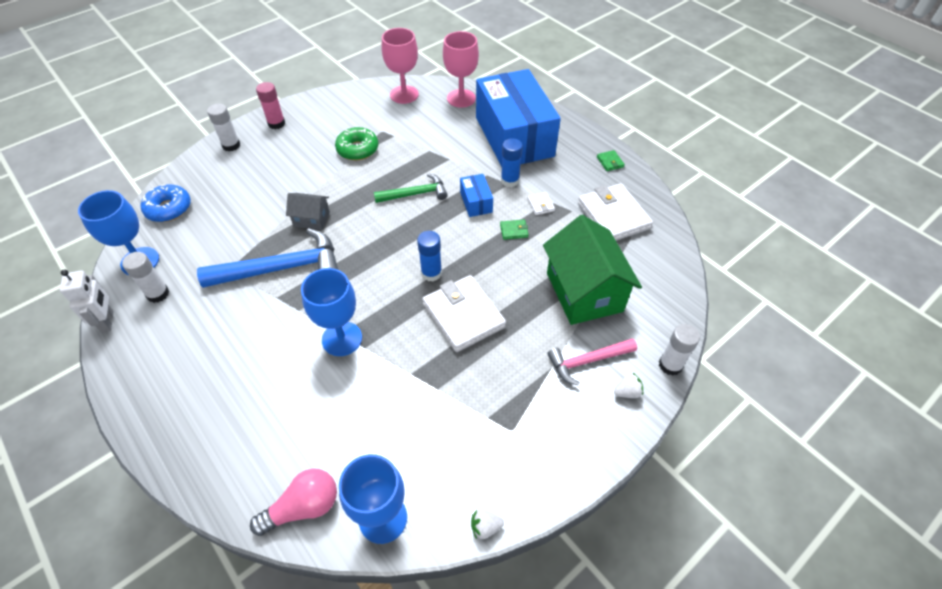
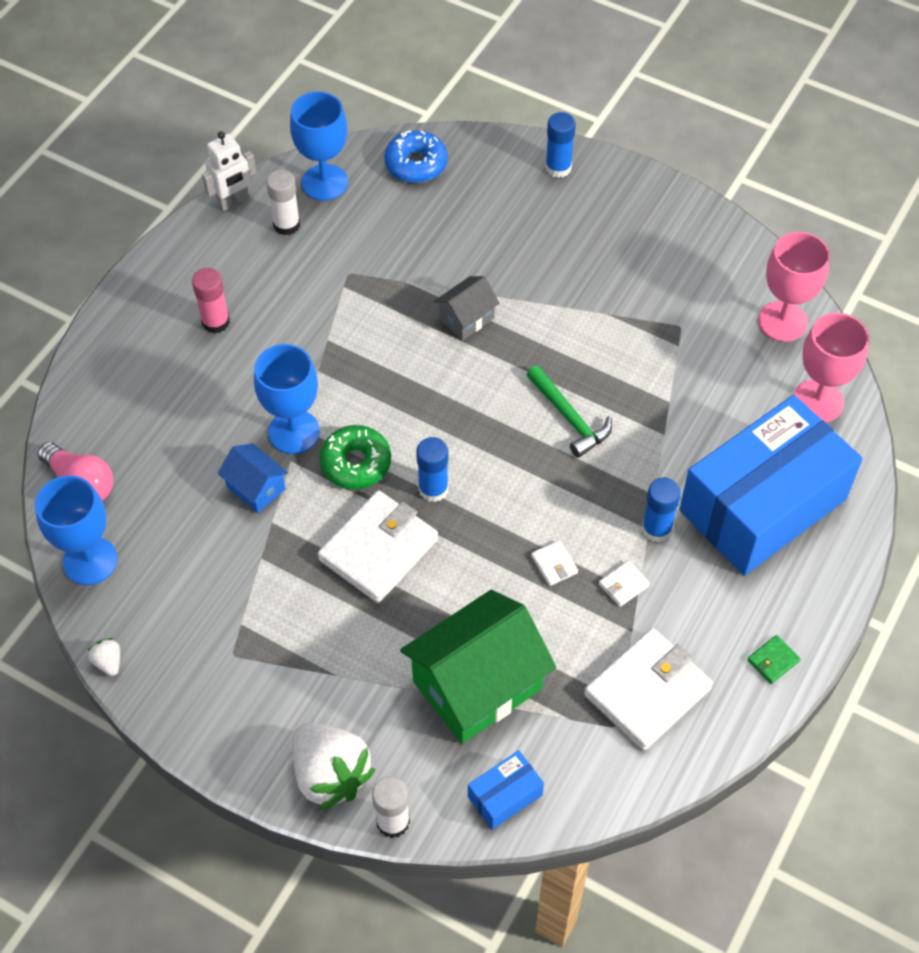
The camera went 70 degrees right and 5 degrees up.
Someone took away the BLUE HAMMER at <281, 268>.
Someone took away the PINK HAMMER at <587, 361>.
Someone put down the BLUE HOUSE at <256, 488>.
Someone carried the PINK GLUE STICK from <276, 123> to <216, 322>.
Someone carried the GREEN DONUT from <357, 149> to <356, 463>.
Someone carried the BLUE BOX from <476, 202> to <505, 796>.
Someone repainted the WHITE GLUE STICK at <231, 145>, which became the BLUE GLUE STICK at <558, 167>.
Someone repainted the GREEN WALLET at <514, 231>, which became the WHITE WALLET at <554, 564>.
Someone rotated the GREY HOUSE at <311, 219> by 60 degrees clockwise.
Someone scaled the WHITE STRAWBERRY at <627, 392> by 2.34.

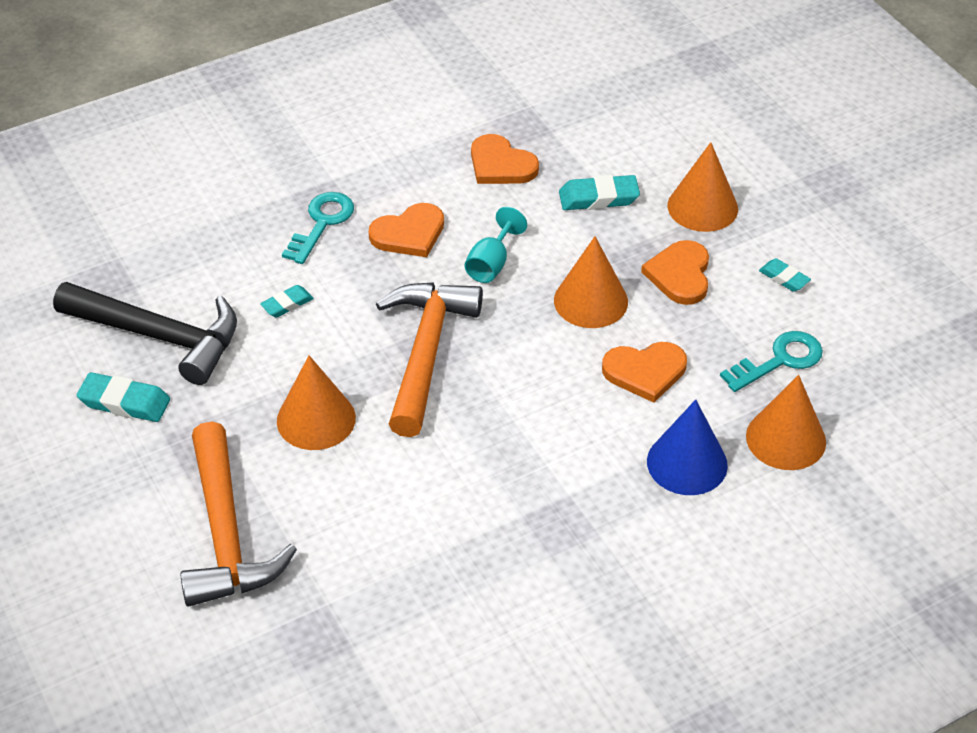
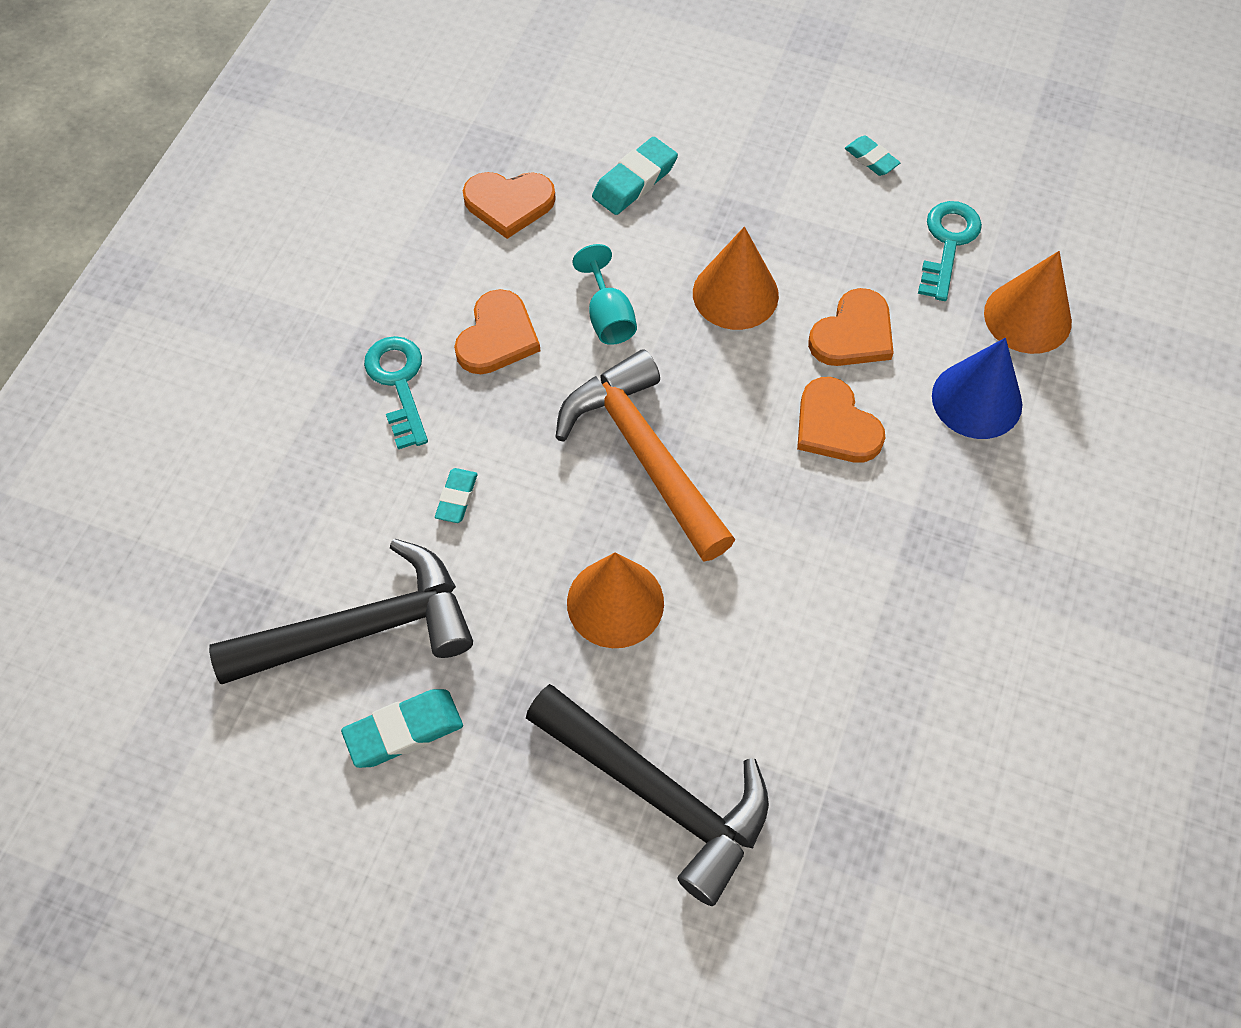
The camera went 40 degrees left and 15 degrees up.
Someone took away the ORANGE CONE at <702, 207>.
Someone carried the ORANGE HEART from <680, 275> to <835, 425>.
Someone repainted the ORANGE HAMMER at <226, 534>, which became the BLACK HAMMER at <659, 794>.
Someone rotated the TURQUOISE ERASER at <784, 278> by 45 degrees clockwise.

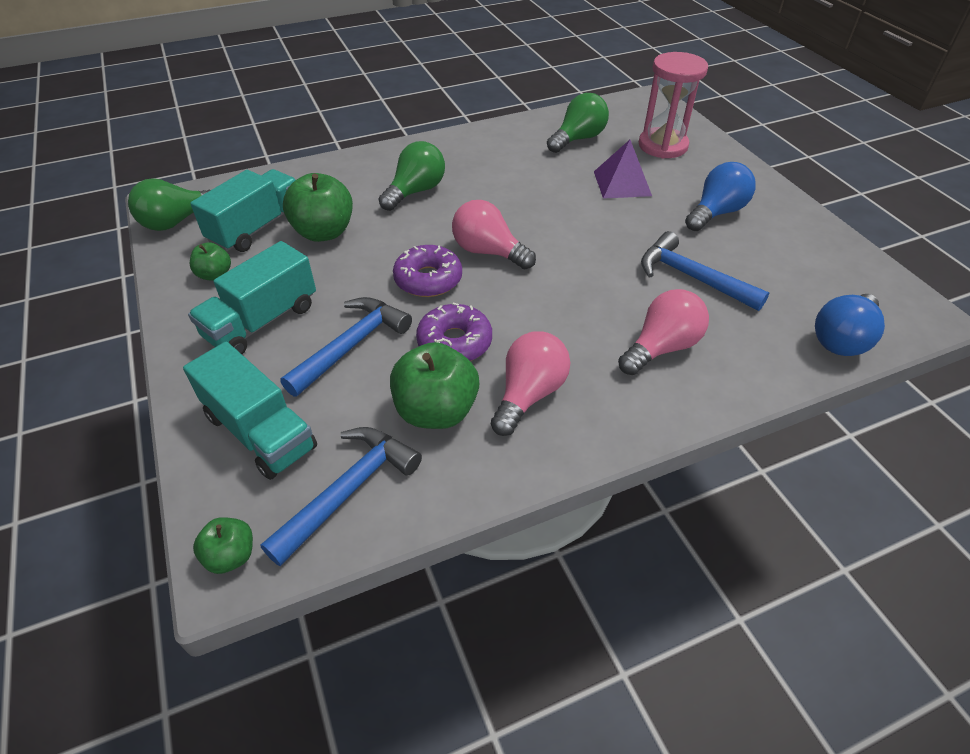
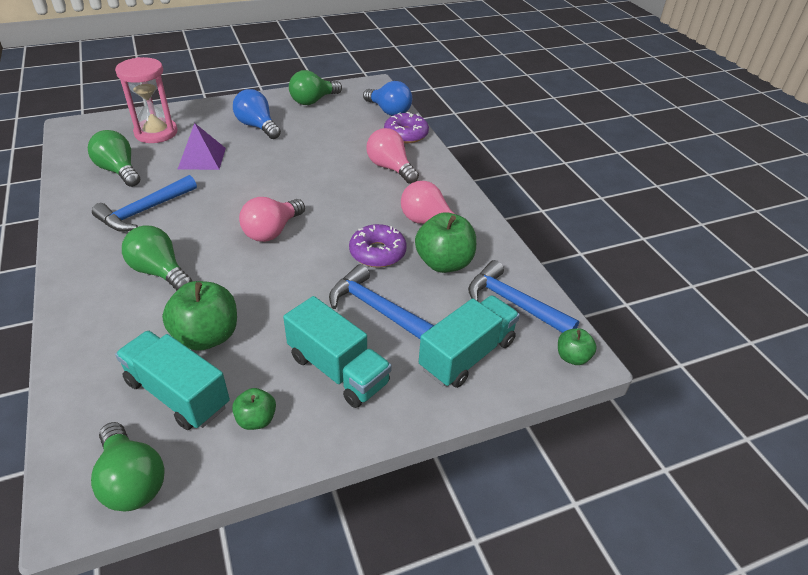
The camera went 90 degrees left and 5 degrees down.
Someone put down the GREEN LIGHT BULB at <313, 101>.
Someone carried the PURPLE DONUT from <428, 279> to <406, 134>.
Someone carried the BLUE HAMMER from <691, 277> to <144, 211>.

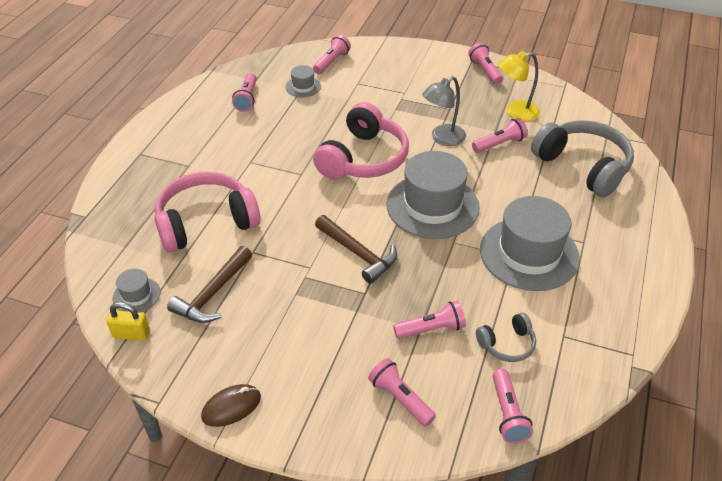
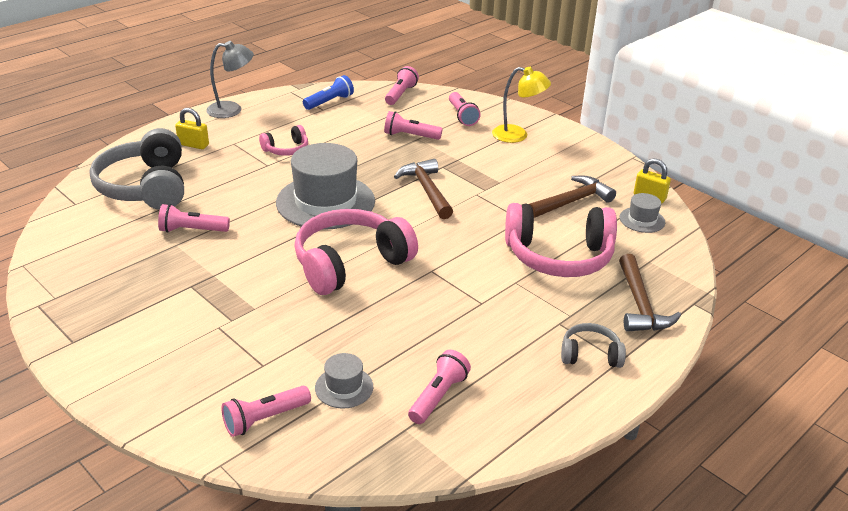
The camera went 155 degrees left and 10 degrees down.
Someone took away the BROWN MOUSE at <231, 407>.
Someone took away the PINK FLASHLIGHT at <485, 71>.
Someone put down the YELLOW PADLOCK at <193, 145>.
Someone put down the BLUE FLASHLIGHT at <329, 102>.
Someone put down the BROWN HAMMER at <640, 304>.
Someone carried the GREY LAMP from <442, 138> to <232, 110>.
Someone carried the GREY HEADPHONES from <507, 344> to <590, 355>.
Someone carried the YELLOW LAMP from <515, 112> to <517, 135>.
Someone swapped the GREY HAT at <529, 254> for the PINK HEADPHONES at <286, 149>.

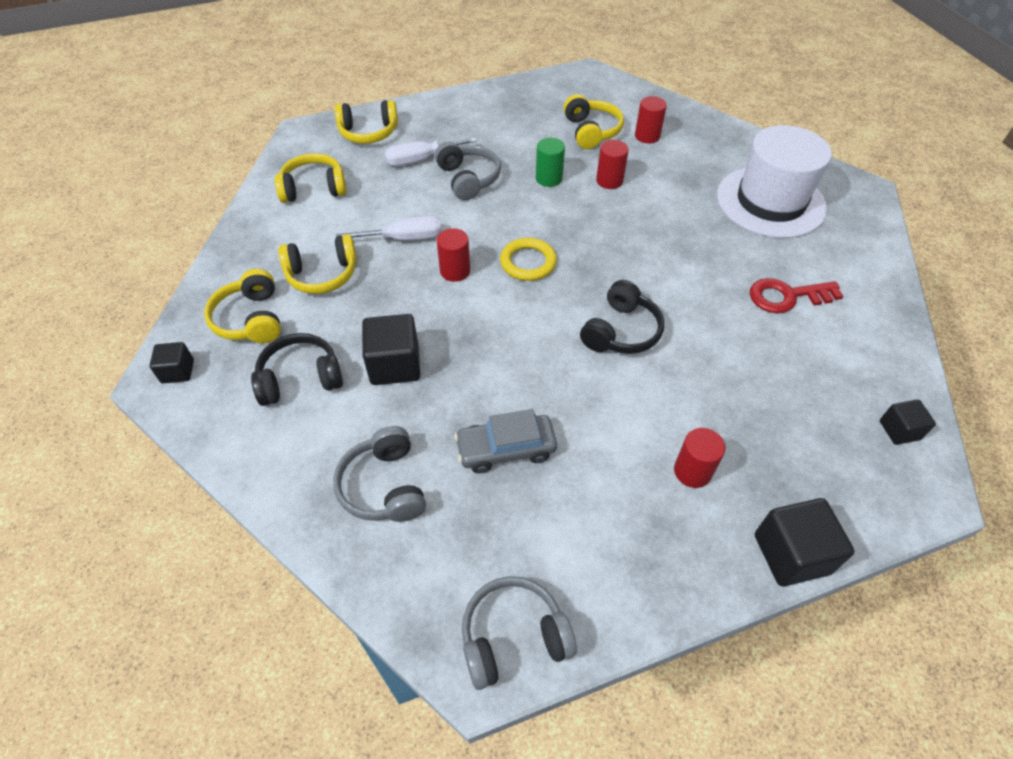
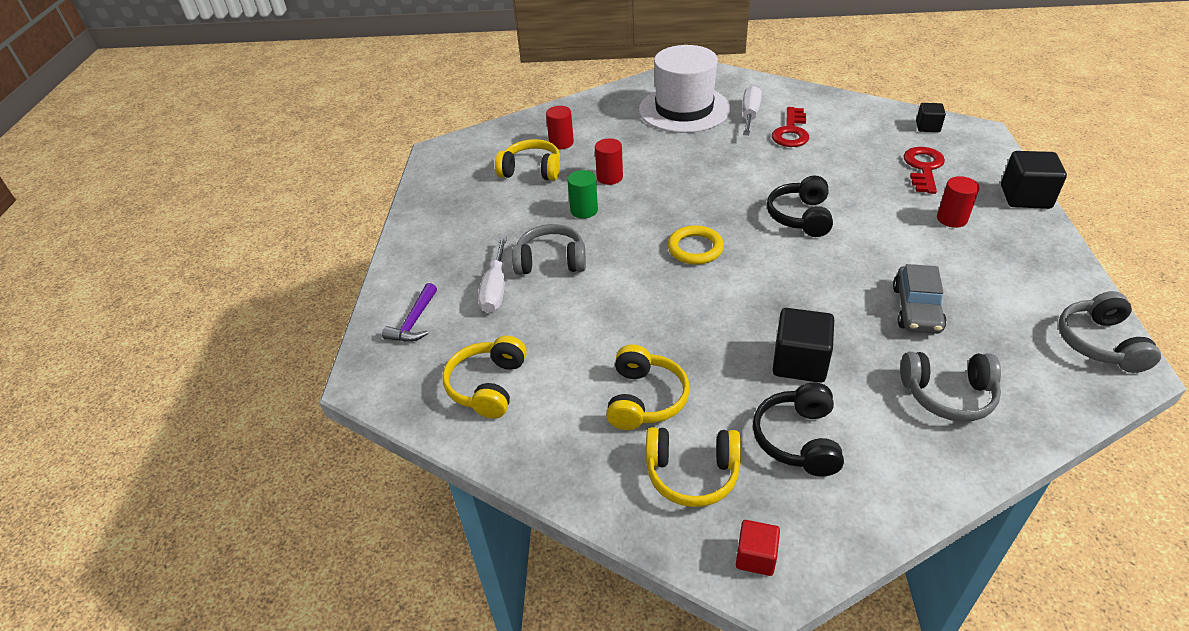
The camera went 65 degrees left and 10 degrees down.
Someone took away the RED CYLINDER at <455, 271>.
Someone put down the RED KEY at <923, 168>.
Someone carried the WHITE SCREWDRIVER from <404, 238> to <750, 115>.
Someone swapped the YELLOW HEADPHONES at <368, 132> for the PURPLE HAMMER at <414, 322>.
Someone repainted the BLACK CUBE at <178, 371>, which became the RED CUBE at <756, 557>.
Someone rotated the BLACK HEADPHONES at <621, 331> by 135 degrees counterclockwise.

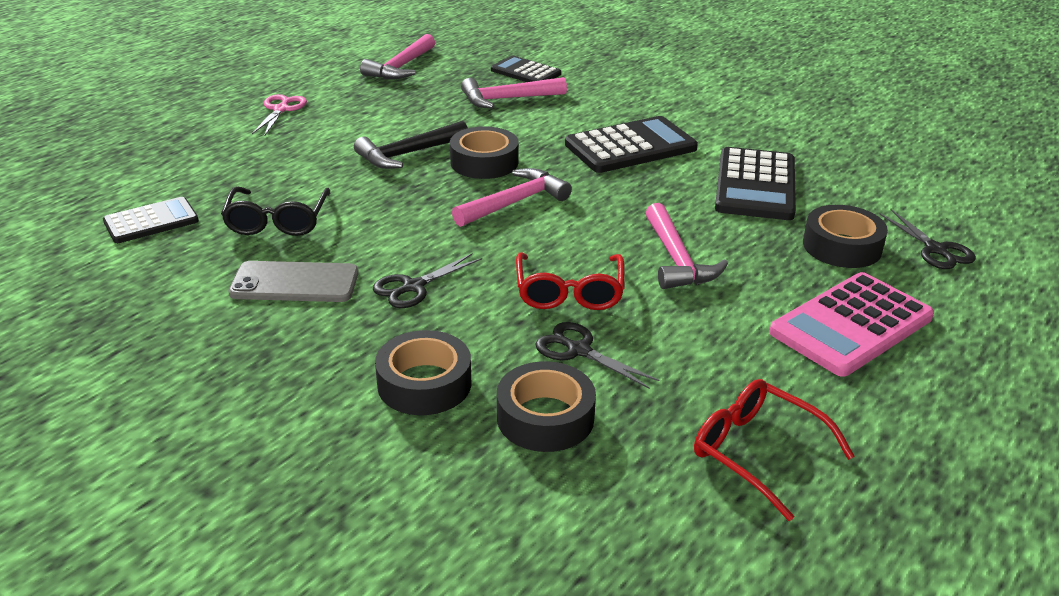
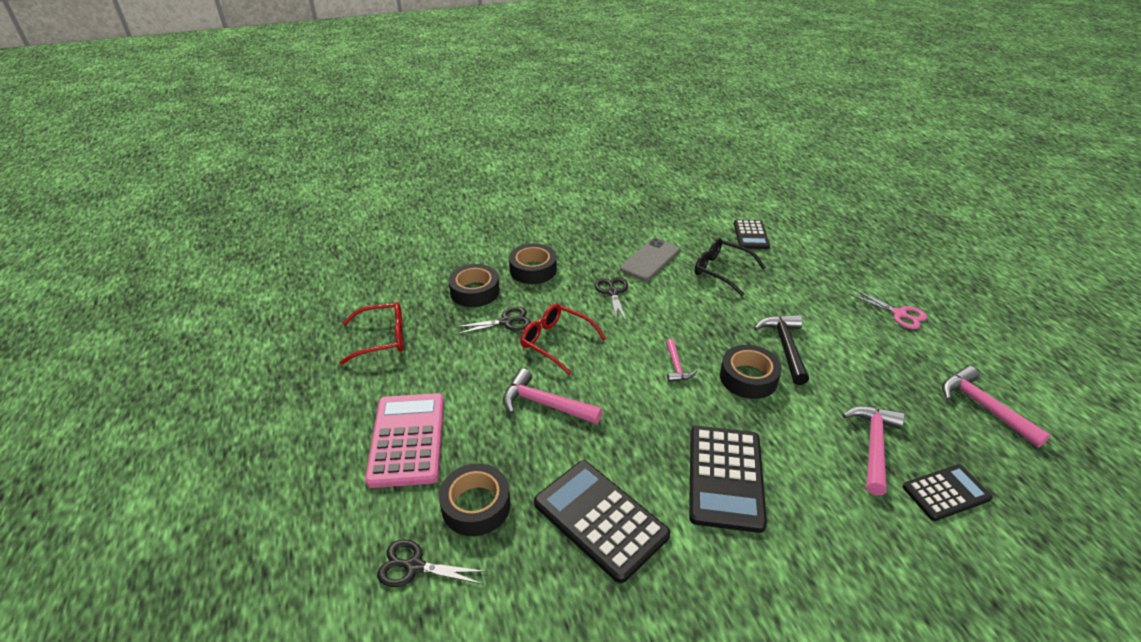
The camera went 125 degrees right and 5 degrees up.
Someone scaled the PINK HAMMER at <514, 202> by 0.59.

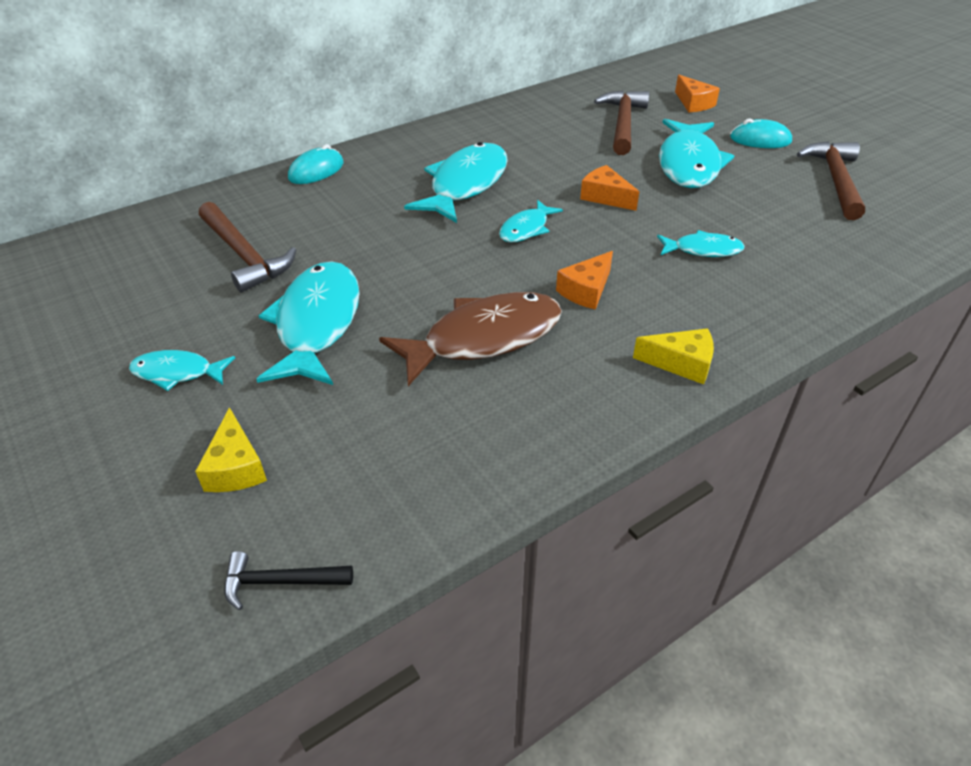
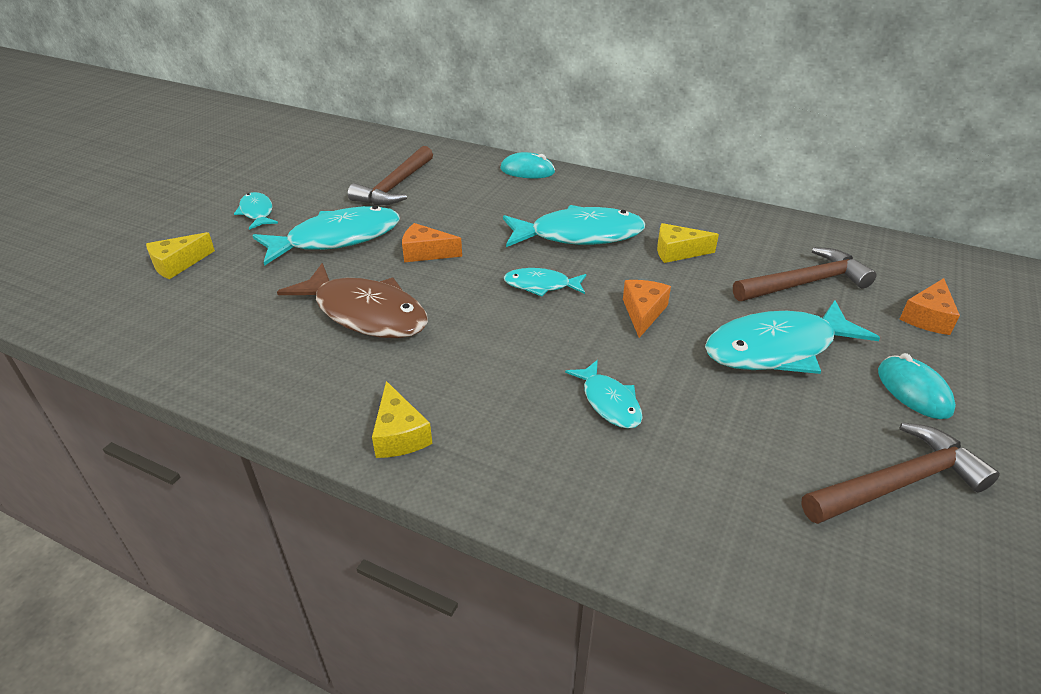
The camera went 60 degrees right and 5 degrees down.
Someone took away the BLACK HAMMER at <280, 582>.
Someone put down the YELLOW CHEESE at <677, 252>.
Someone carried the ORANGE CHEESE from <586, 290> to <426, 253>.

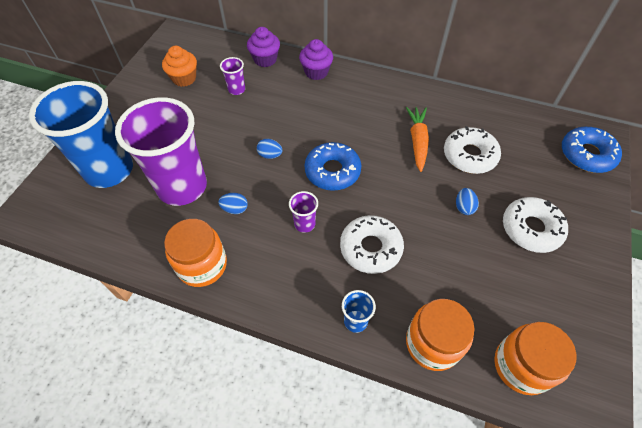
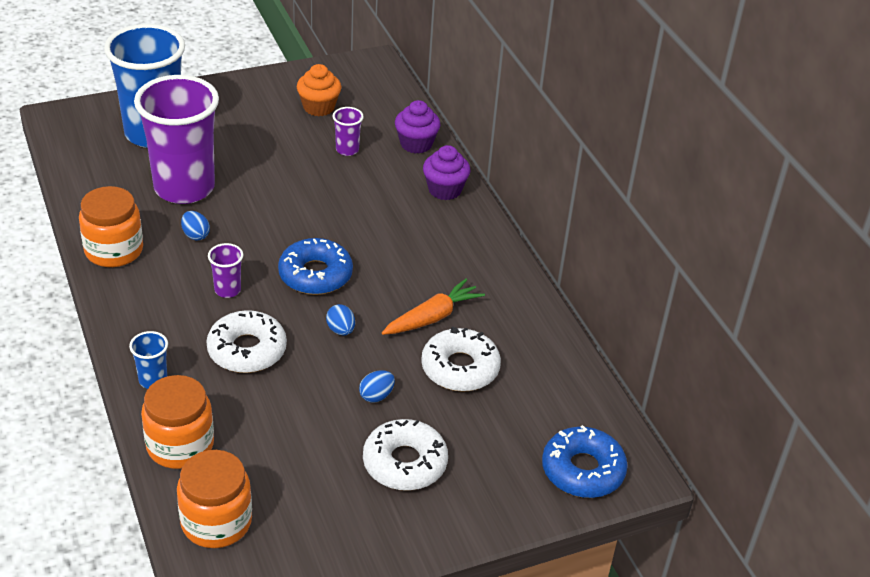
The camera went 45 degrees right and 15 degrees down.
Someone carried the BLUE EGG from <270, 155> to <341, 330>.

